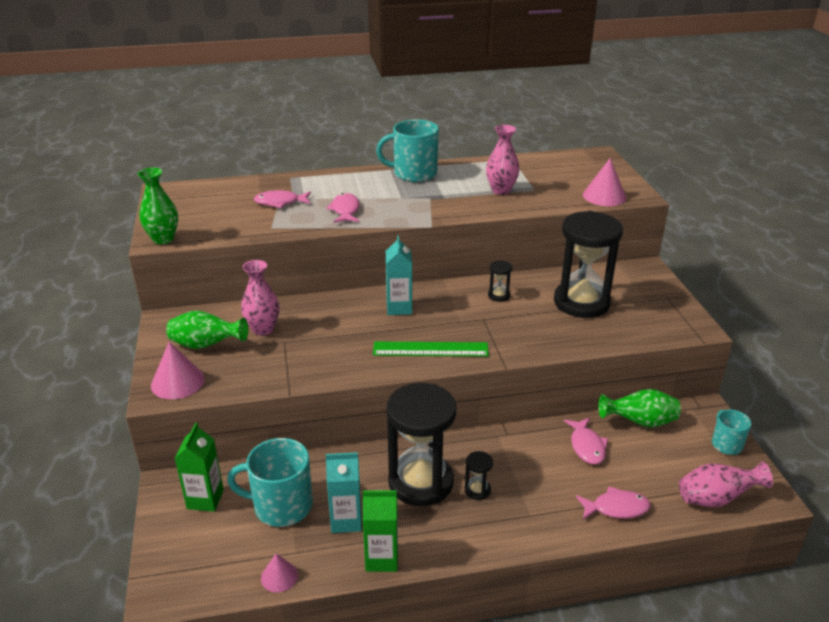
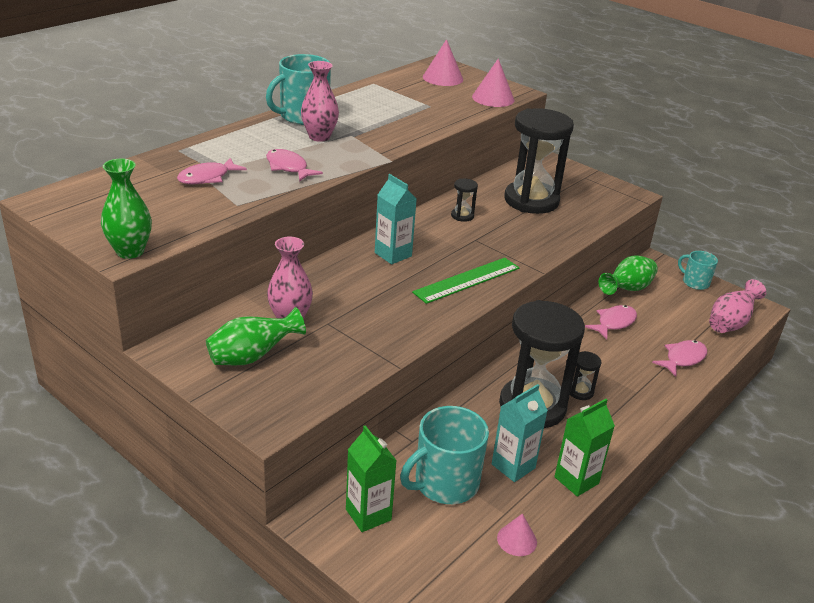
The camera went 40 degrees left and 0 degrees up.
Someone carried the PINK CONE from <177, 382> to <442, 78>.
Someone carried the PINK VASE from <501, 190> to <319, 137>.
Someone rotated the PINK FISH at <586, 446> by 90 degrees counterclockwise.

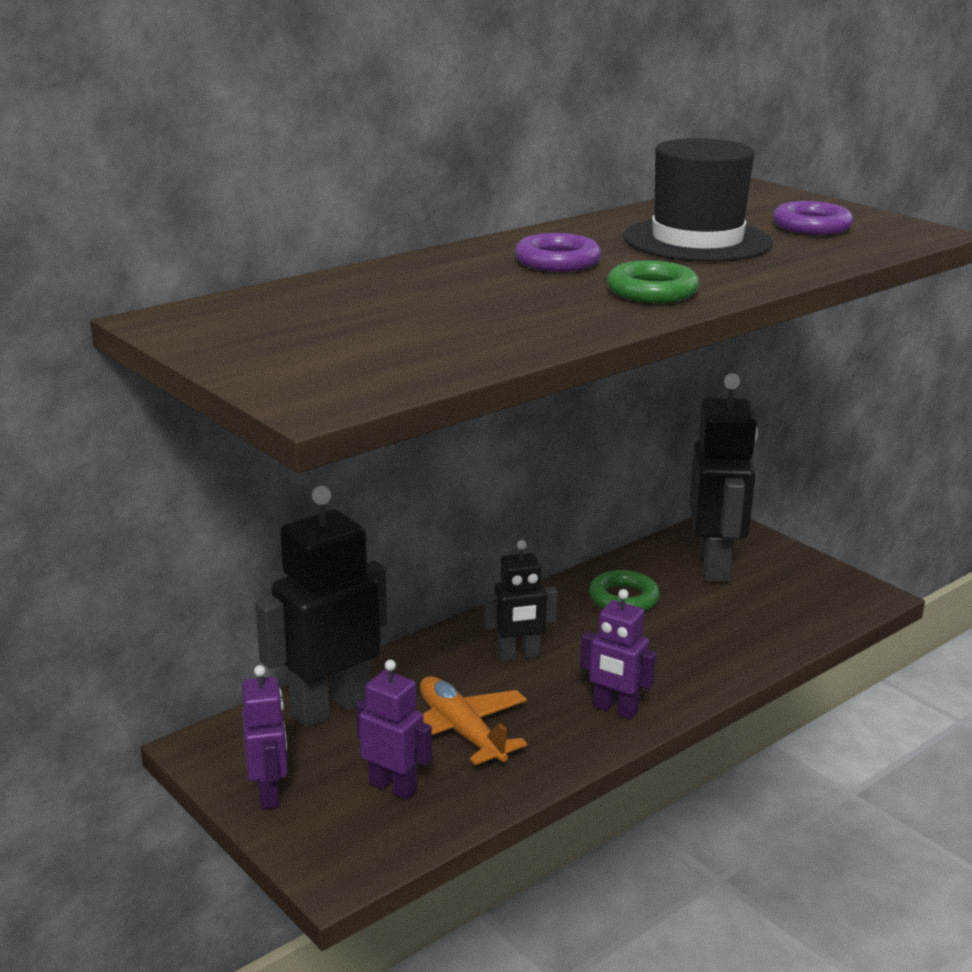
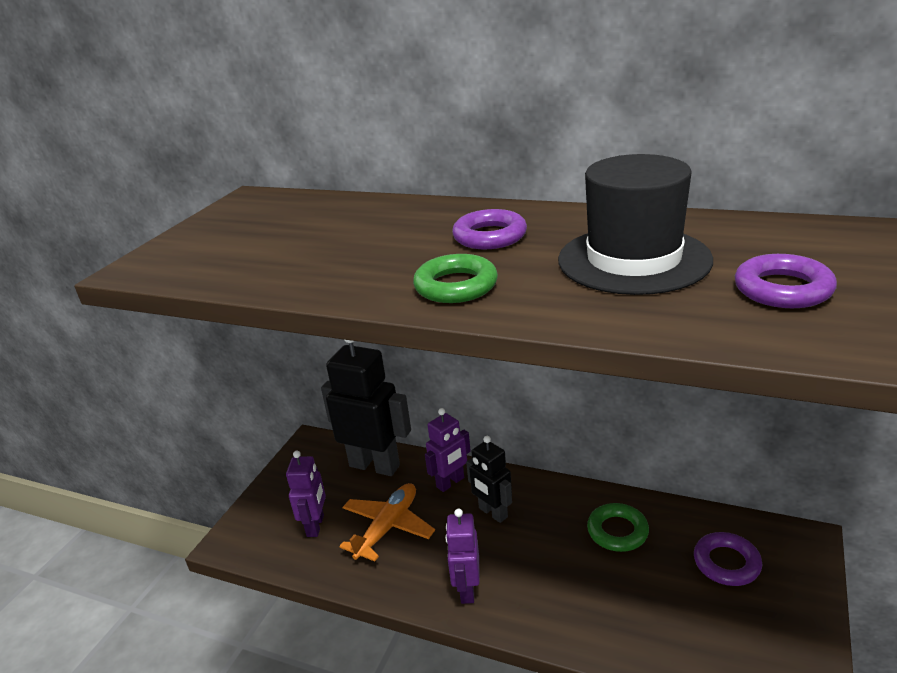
The camera went 65 degrees right and 5 degrees up.
Someone carried the PURPLE ROBOT from <269, 794> to <450, 483>.
Someone swapped the BLACK ROBOT at <714, 566> for the PURPLE RING at <726, 563>.

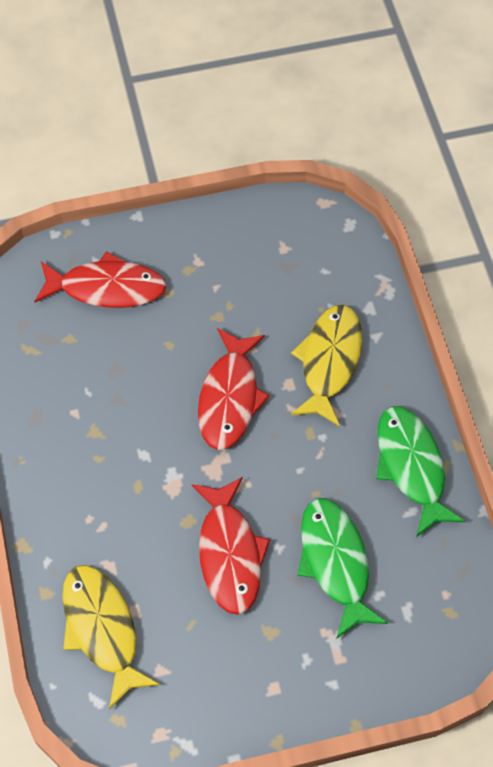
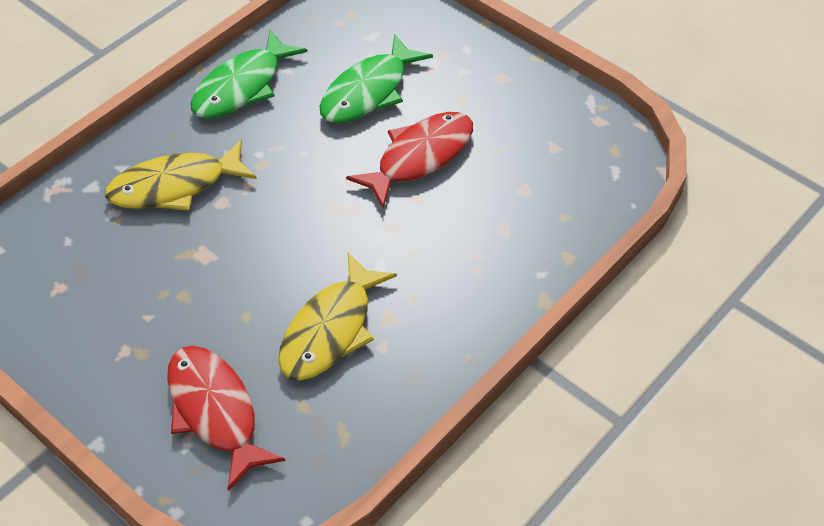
The camera went 125 degrees left and 10 degrees down.
Someone took away the RED FISH at <230, 397>.
Someone carried the YELLOW FISH from <102, 629> to <331, 330>.

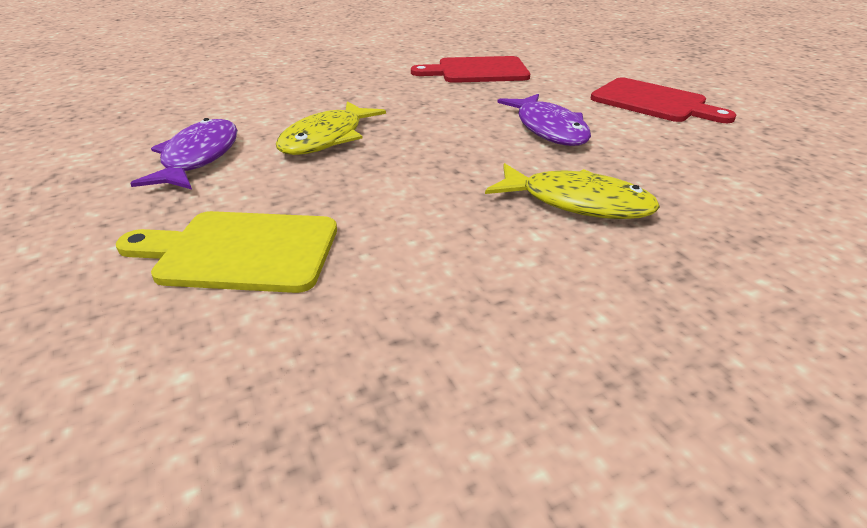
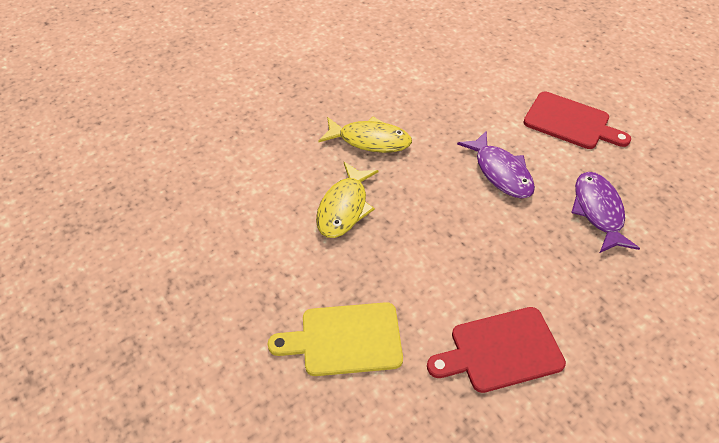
The camera went 10 degrees left and 15 degrees up.
Someone carried the PURPLE FISH from <198, 158> to <598, 211>.
Someone carried the RED CUTTING BOARD from <477, 71> to <501, 350>.
Someone carried the YELLOW FISH from <577, 203> to <370, 140>.

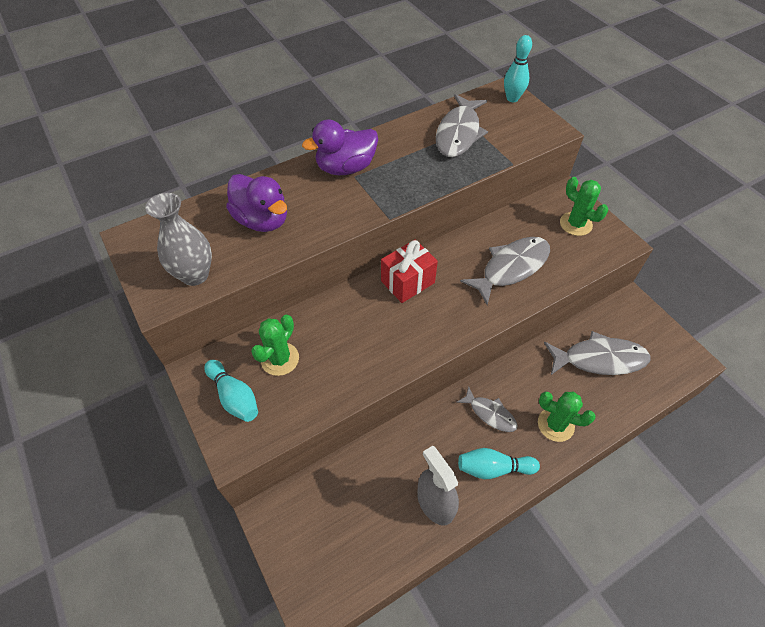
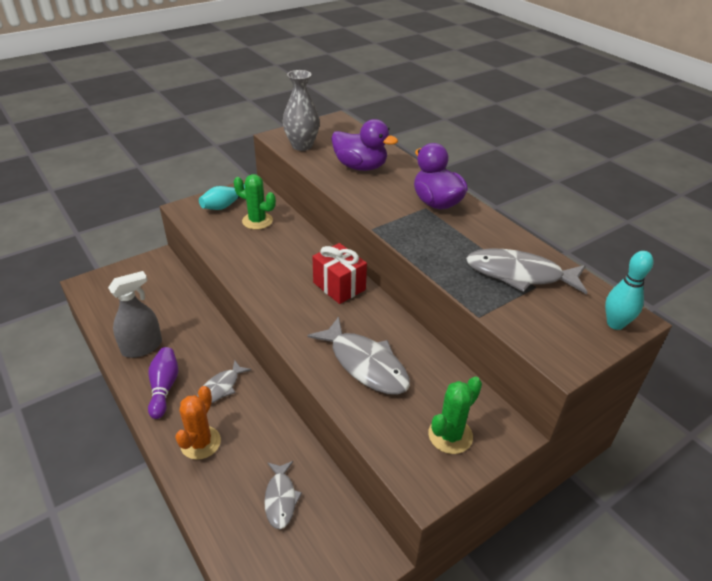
The camera went 85 degrees right and 15 degrees down.
Someone repainted the TURQUOISE BOWLING PIN at <493, 468>, which became the PURPLE BOWLING PIN at <164, 388>.
Someone repainted the GREEN CACTUS at <555, 424>, which became the ORANGE CACTUS at <200, 443>.
Someone rotated the PURPLE DUCK at <262, 220> by 105 degrees counterclockwise.
Someone scaled the GREY FISH at <599, 359> by 0.58.

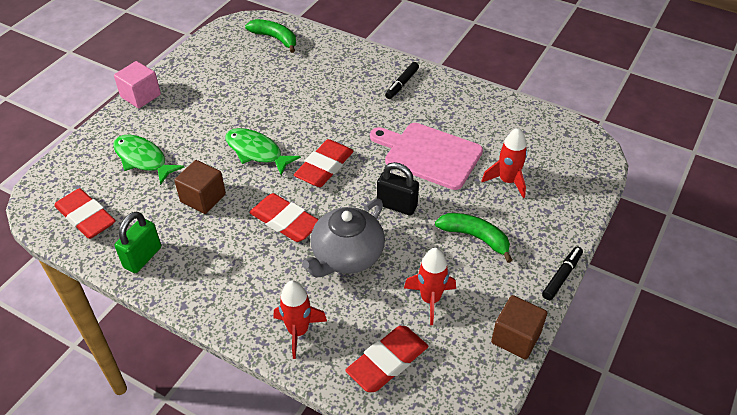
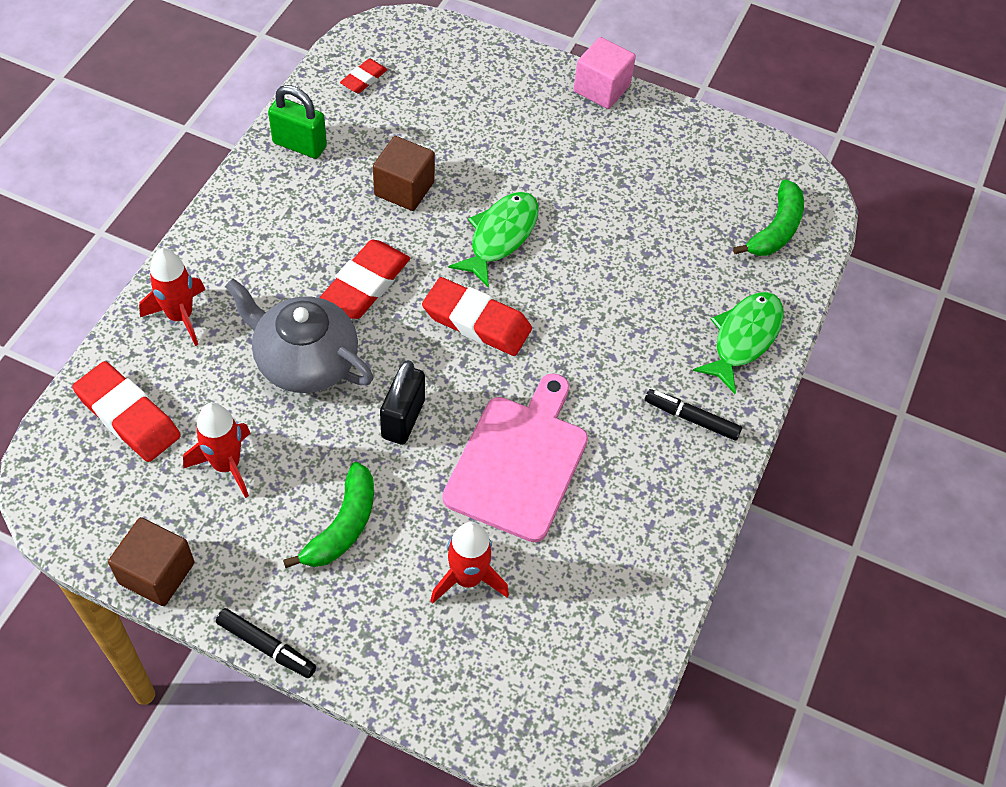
The camera went 80 degrees right and 10 degrees up.
Someone carried the GREEN FISH from <143, 159> to <743, 338>.
Someone scaled the RED ERASER at <86, 217> by 0.54.

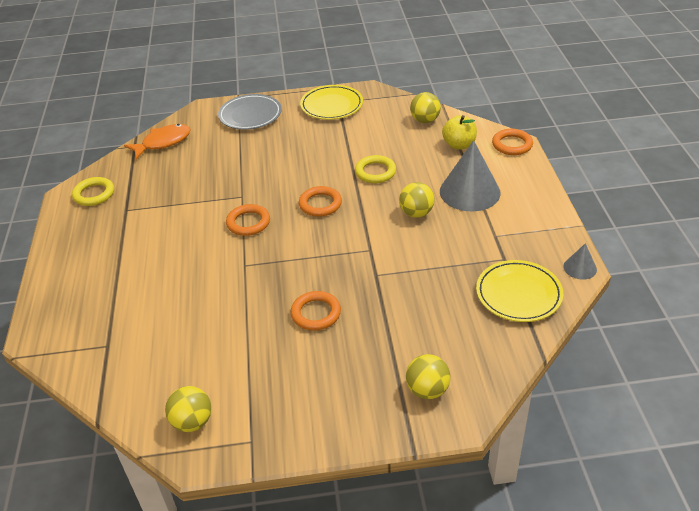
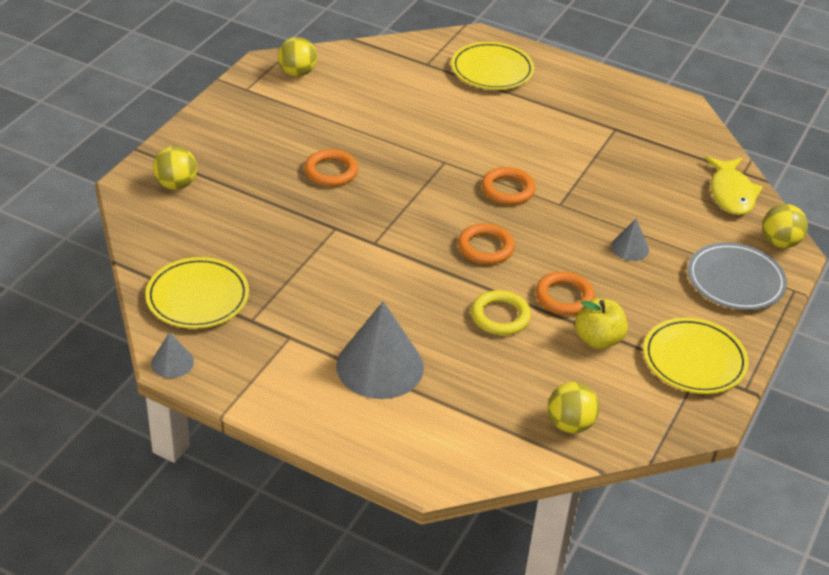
The camera went 120 degrees right and 0 degrees up.
Someone took away the YELLOW RING at <94, 194>.
Someone put down the YELLOW PLATE at <492, 70>.
Someone put down the GREY CONE at <630, 248>.
Someone carried the YELLOW BALL from <416, 213> to <779, 242>.
Someone carried the YELLOW APPLE from <459, 145> to <598, 339>.
Someone carried the ORANGE RING from <512, 145> to <564, 297>.
Someone repainted the ORANGE FISH at <163, 142>, which became the YELLOW FISH at <731, 193>.

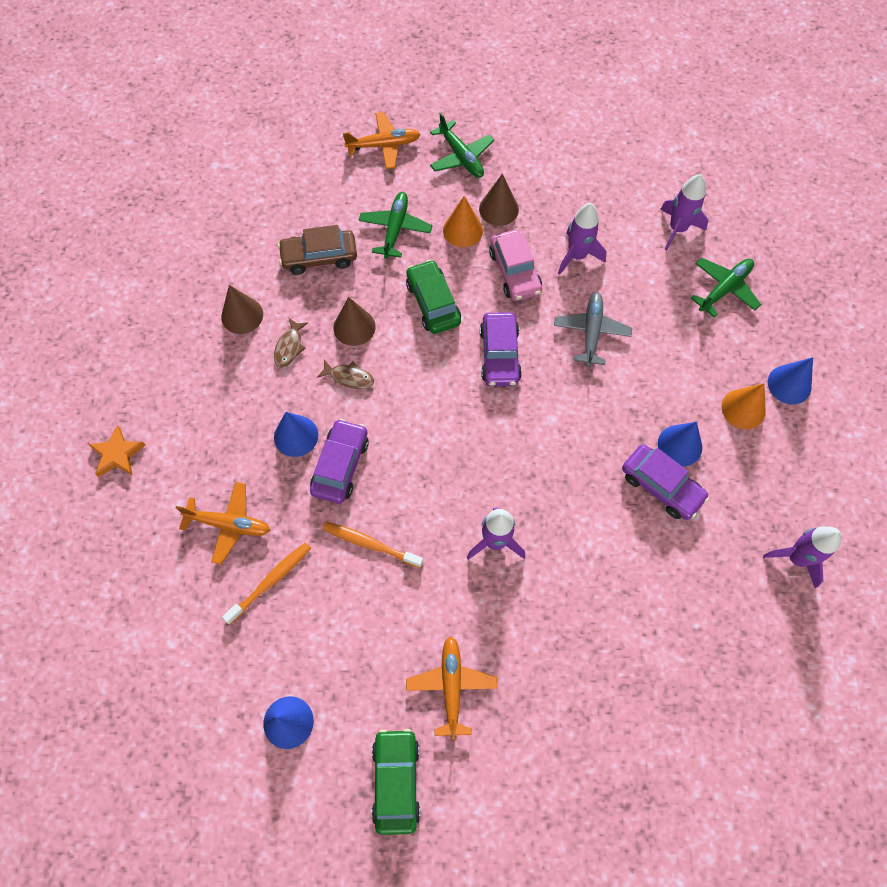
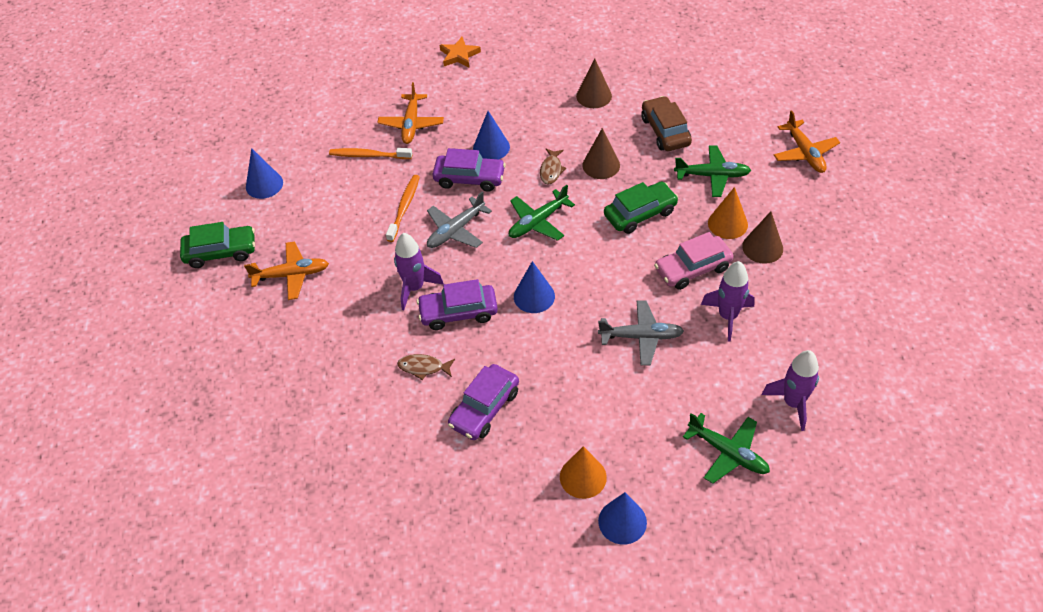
The camera went 85 degrees right and 15 degrees down.
Someone took away the PURPLE ROCKET at <796, 558>.
Someone put down the GREY PLANE at <456, 230>.
Someone carried the BROWN FISH from <289, 347> to <423, 367>.
Someone carried the GREEN PLANE from <461, 157> to <538, 222>.
Someone carried the PURPLE CAR from <500, 355> to <458, 312>.
Someone carried the BLUE CONE from <679, 445> to <534, 296>.
Someone rotated the ORANGE TOOTHBRUSH at <271, 581> by 150 degrees clockwise.

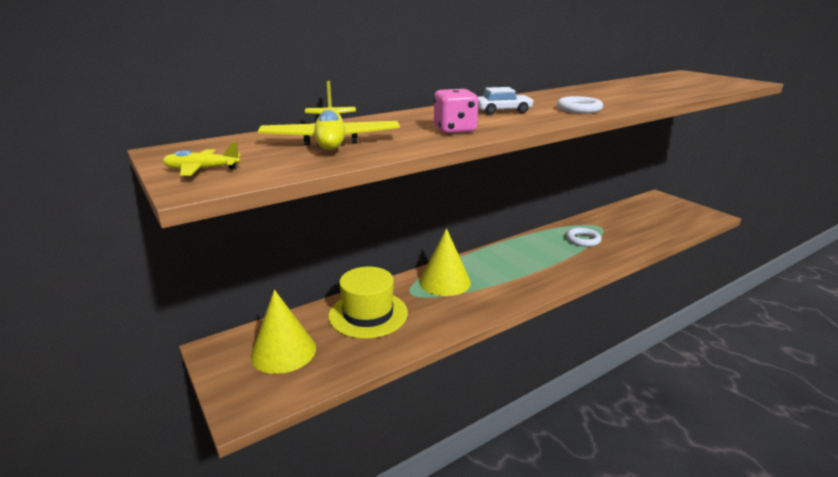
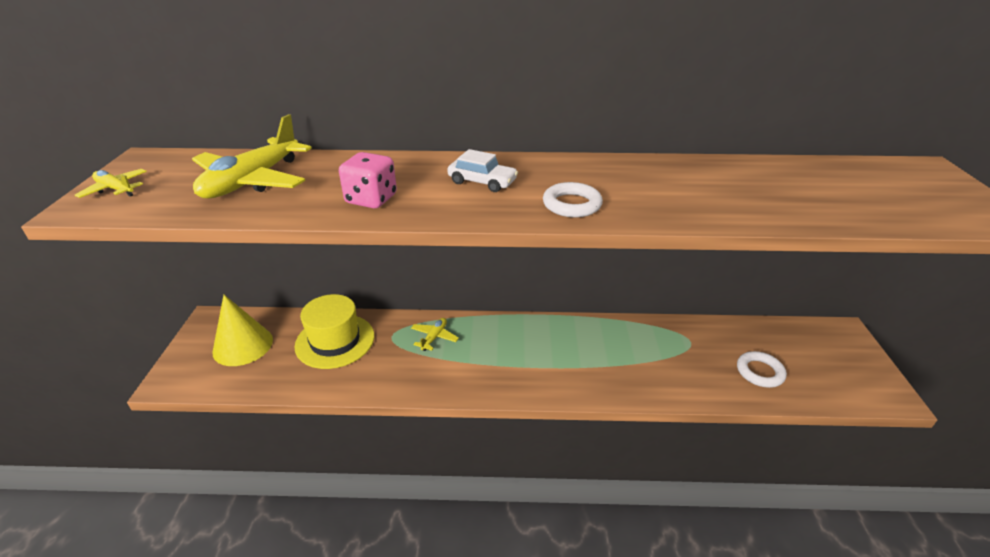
The camera went 35 degrees right and 10 degrees up.
Someone carried the WHITE RING from <583, 240> to <759, 372>.
Someone swapped the YELLOW CONE at <445, 281> for the YELLOW PLANE at <434, 337>.

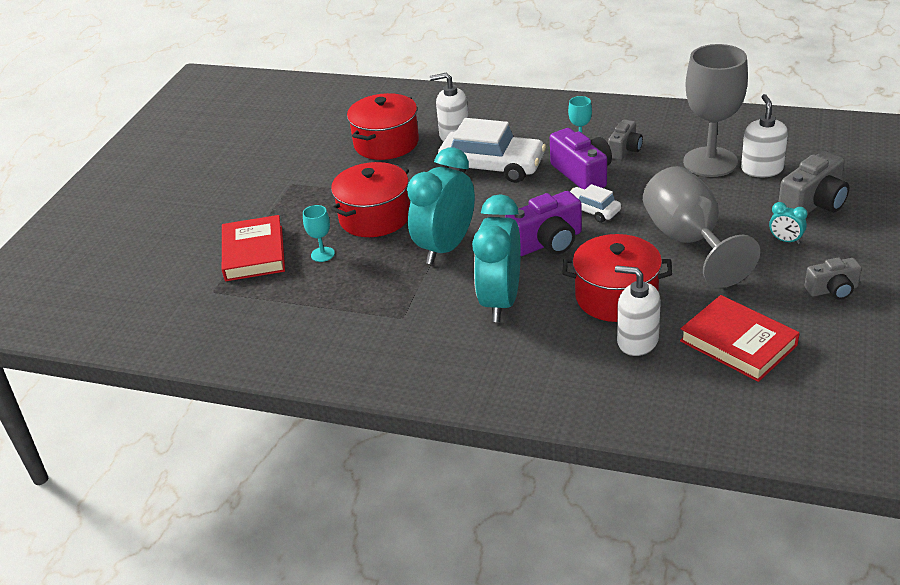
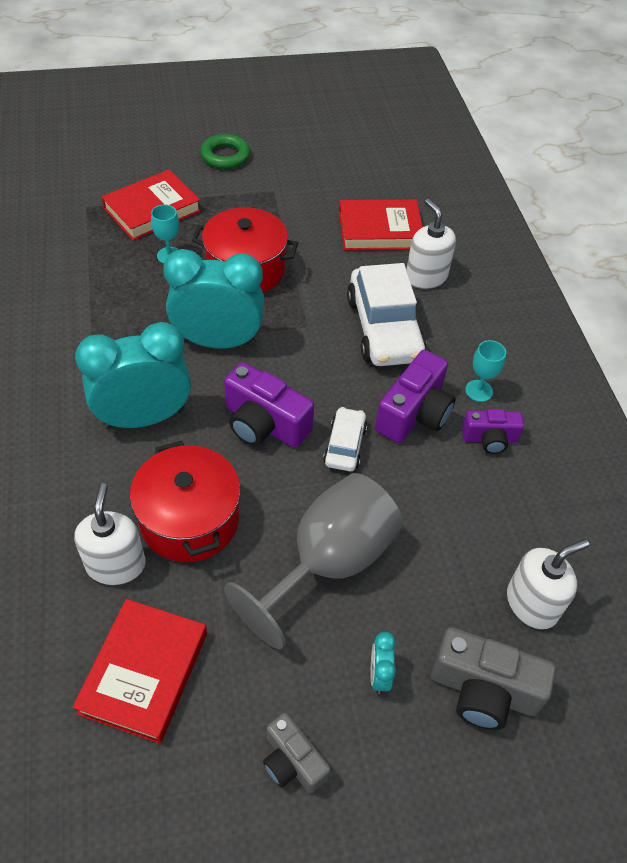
The camera went 55 degrees right and 15 degrees up.
Someone took away the GREY GOBLET at <710, 162>.
Someone put down the GREEN RING at <225, 156>.
Someone swapped the RED POT at <386, 143> for the RED BOOK at <380, 230>.
Someone repainted the GREY CAMERA at <625, 149>, which became the PURPLE CAMERA at <489, 439>.

